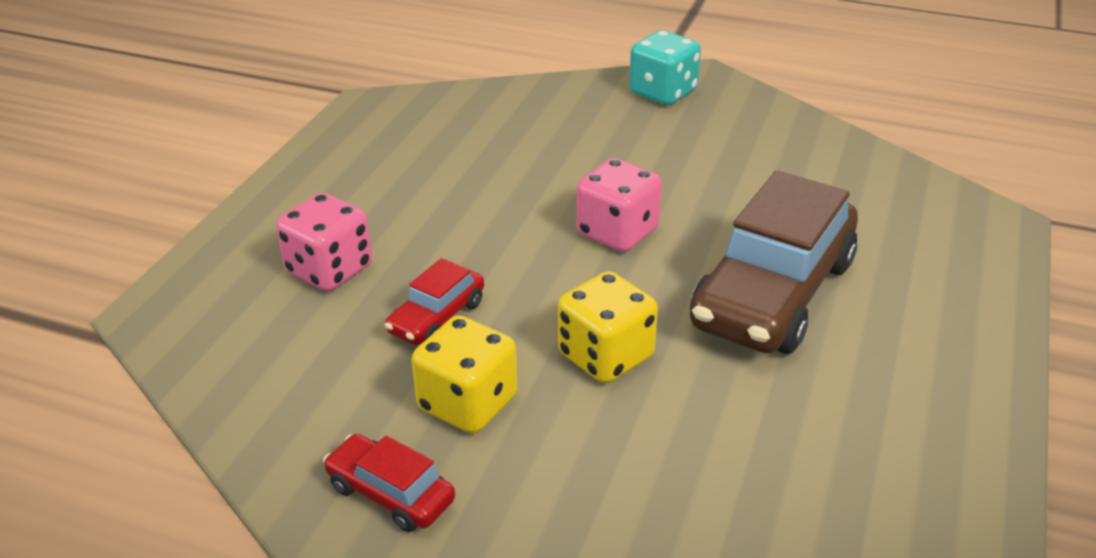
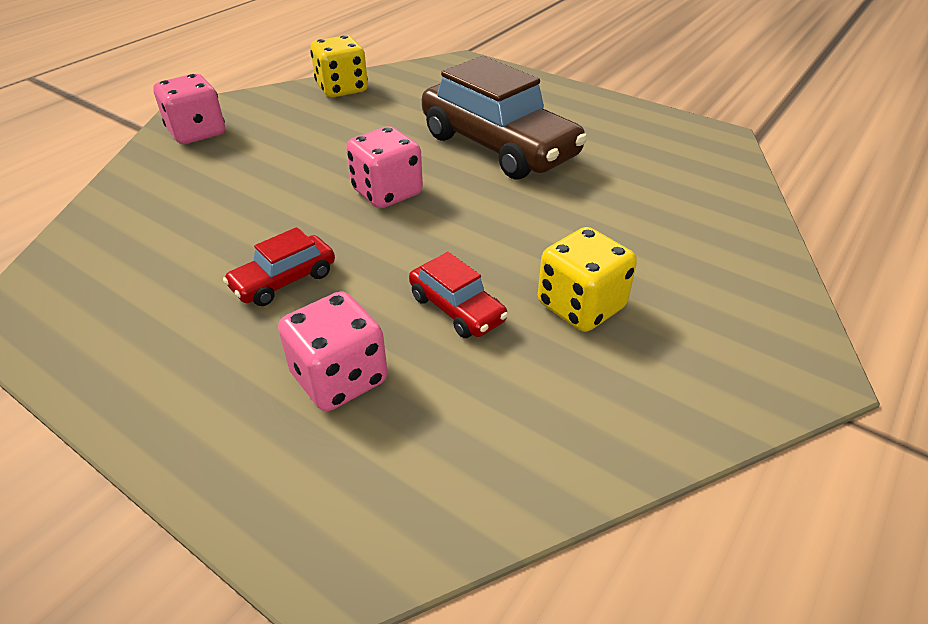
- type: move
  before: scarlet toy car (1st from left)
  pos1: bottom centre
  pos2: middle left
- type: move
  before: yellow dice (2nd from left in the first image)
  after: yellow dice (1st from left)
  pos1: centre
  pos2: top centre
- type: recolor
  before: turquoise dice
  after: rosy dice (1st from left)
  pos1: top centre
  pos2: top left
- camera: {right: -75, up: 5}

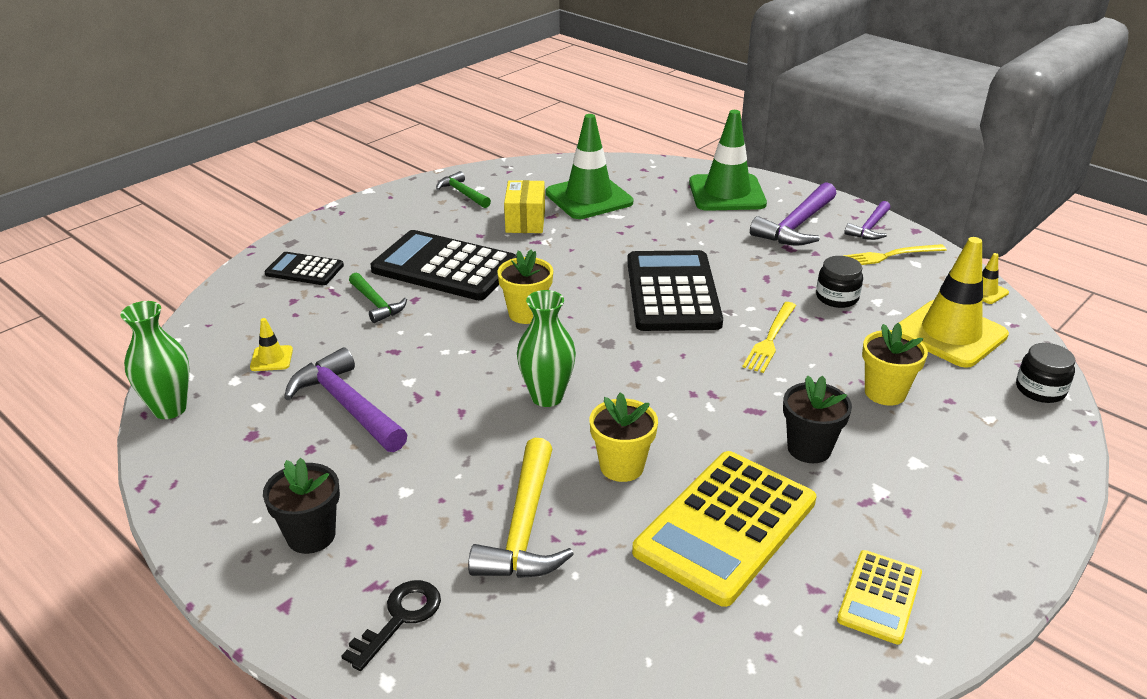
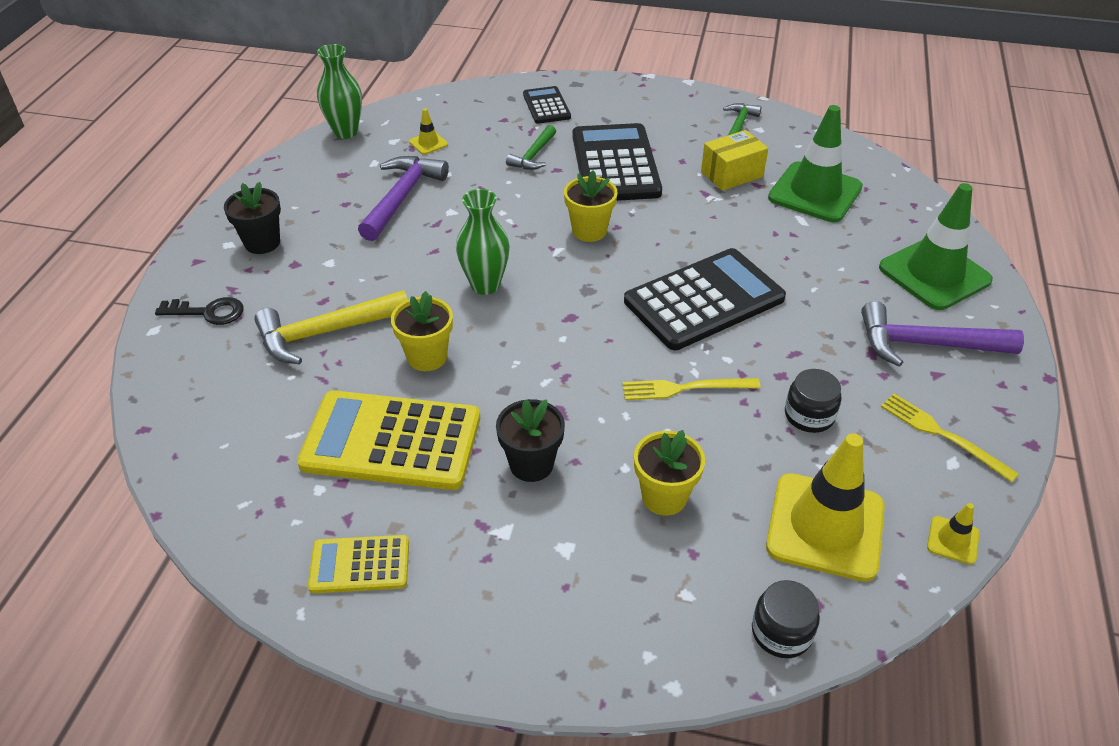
- type: delete
  before: violet hammer (3rd from left)
  pos1: top right
- camera: {right: 60, up: 10}

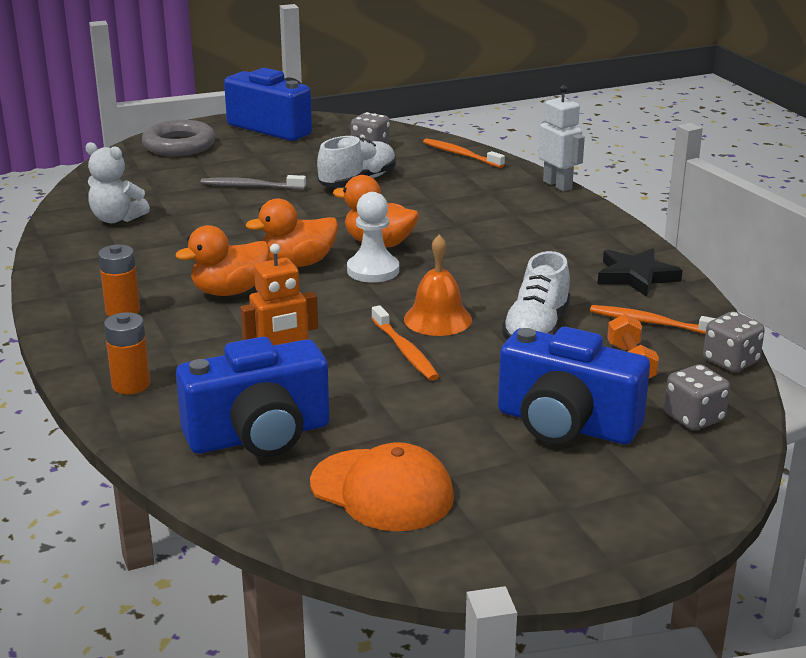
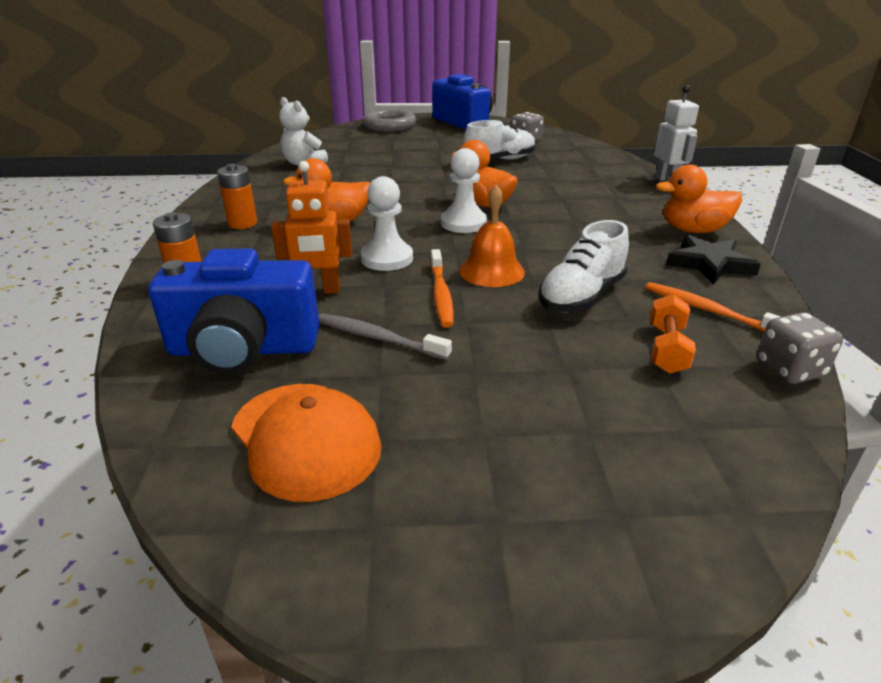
- type: move
  before: ash-grey dental brush
  pos1: top left
  pos2: centre
- type: move
  before: bright orange toy duck (2nd from left in the first image)
  after: bright orange toy duck (3rd from left)
  pos1: centre
  pos2: top right
- type: delete
  before: bright orange dental brush (2nd from left)
  pos1: top centre
- type: delete
  before: cobalt camera (3rd from left)
  pos1: middle right
- type: delete
  before: ash-grey dice (2nd from left)
  pos1: middle right
- type: insert
  after: white pawn (1st from left)
  pos2: top centre
- camera: {right: 20, up: 5}

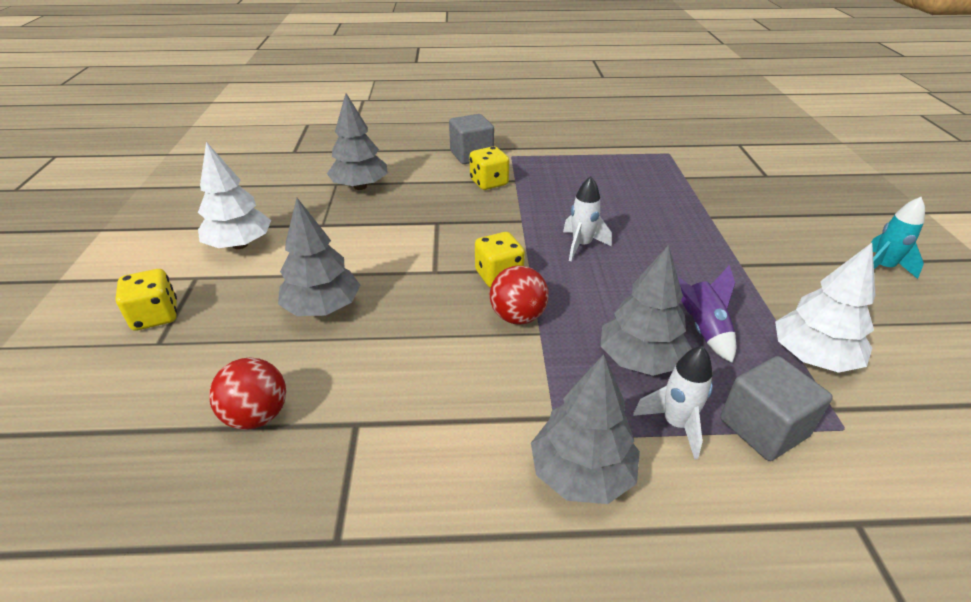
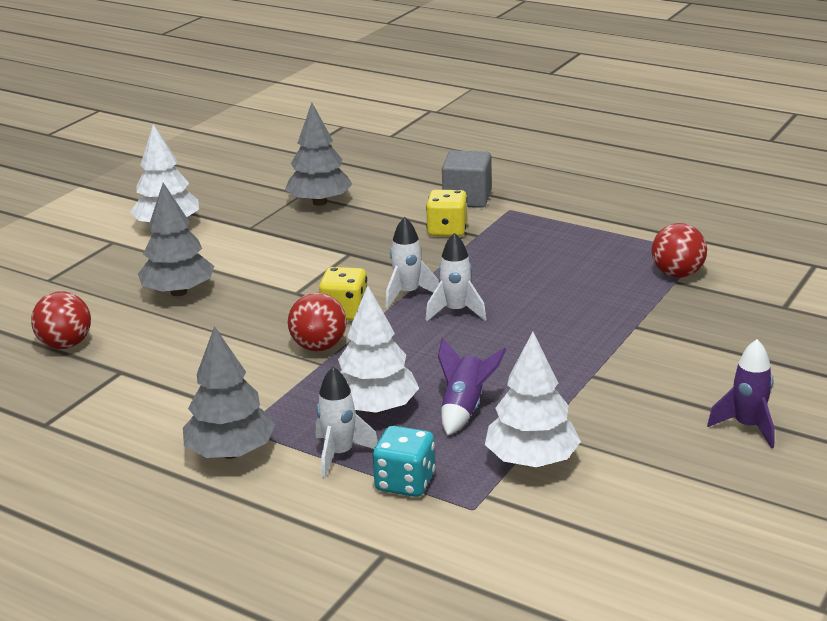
- type: delete
  before: yellow dice (1st from left)
  pos1: middle left
- type: recolor
  before: ash-grey tree (4th from left)
  after: white tree (2nd from left)
  pos1: centre
  pos2: centre
- type: replace
  before: ash-grey solid cube (2nd from left)
  after: turquoise dice
  pos1: bottom right
  pos2: bottom centre
- type: recolor
  before: turquoise rocket
  after: violet rocket (2nd from left)
  pos1: middle right
  pos2: middle right
- type: insert
  after: white rocket (2nd from left)
  pos2: centre
- type: insert
  after: scarlet sphere (3rd from left)
  pos2: middle right
- camera: {right: 35, up: -10}

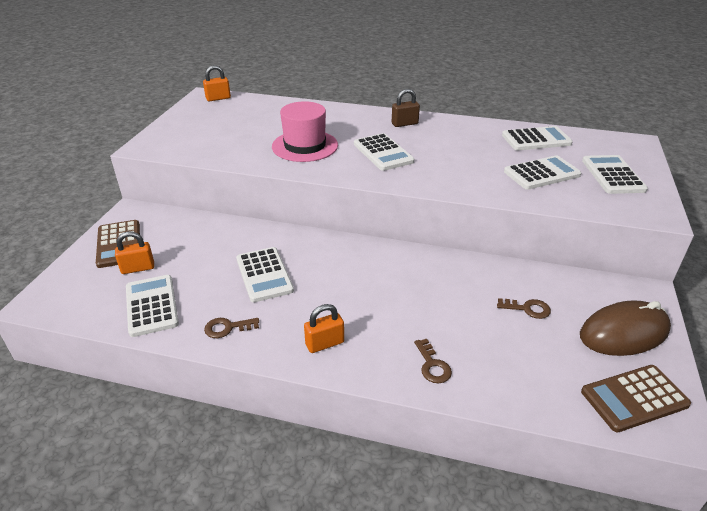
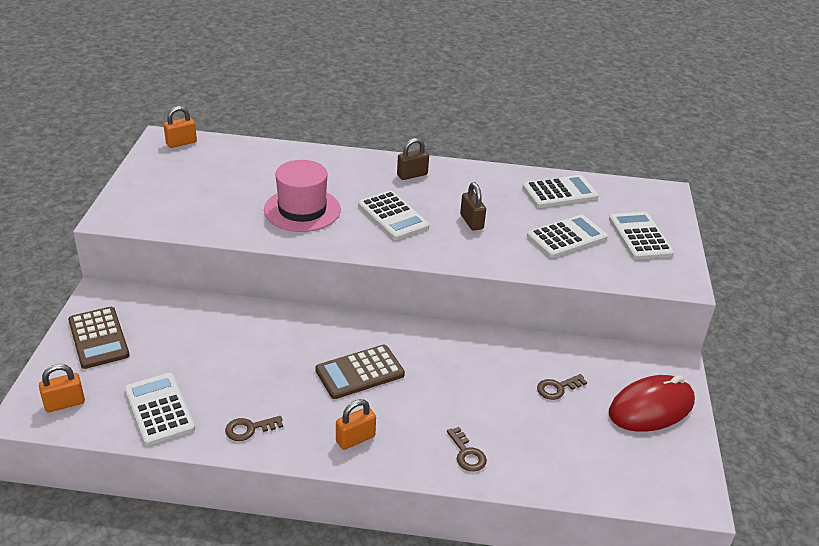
- type: move
  before: bright orange small lock (1st from left)
  pos1: middle left
  pos2: bottom left
- type: delete
  before: white pocket calculator (2nd from left)
  pos1: centre
- type: rotate
  before: brown latchkey (3rd from left)
  pos1: middle right
  pos2: bottom right
  turn: 150
- type: recolor
  before: brown computer mouse
  after: scarlet computer mouse
  pos1: middle right
  pos2: bottom right
- type: move
  before: brown pocket calculator (2nd from left)
  pos1: bottom right
  pos2: bottom centre
- type: insert
  after: brown small lock (2nd from left)
  pos2: centre
- camera: {right: -10, up: 0}

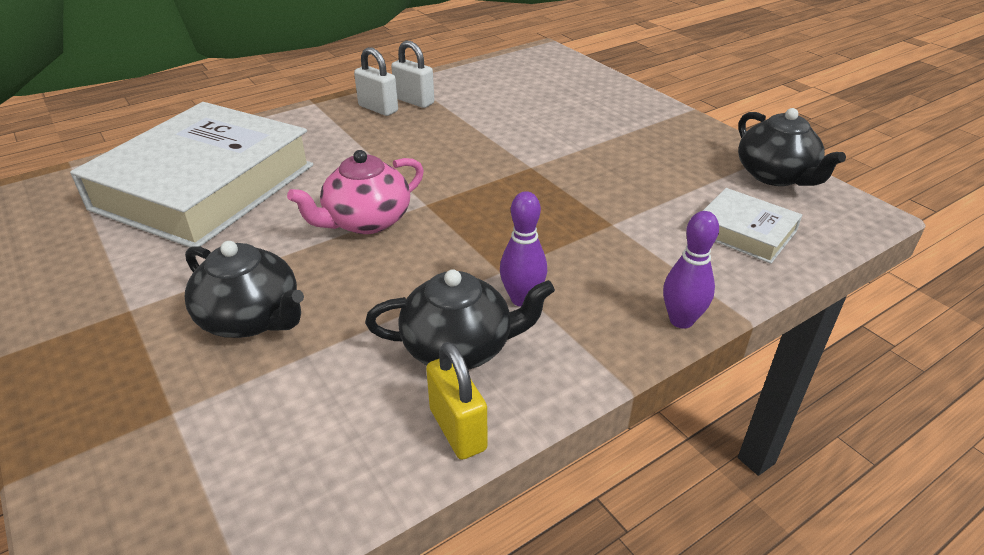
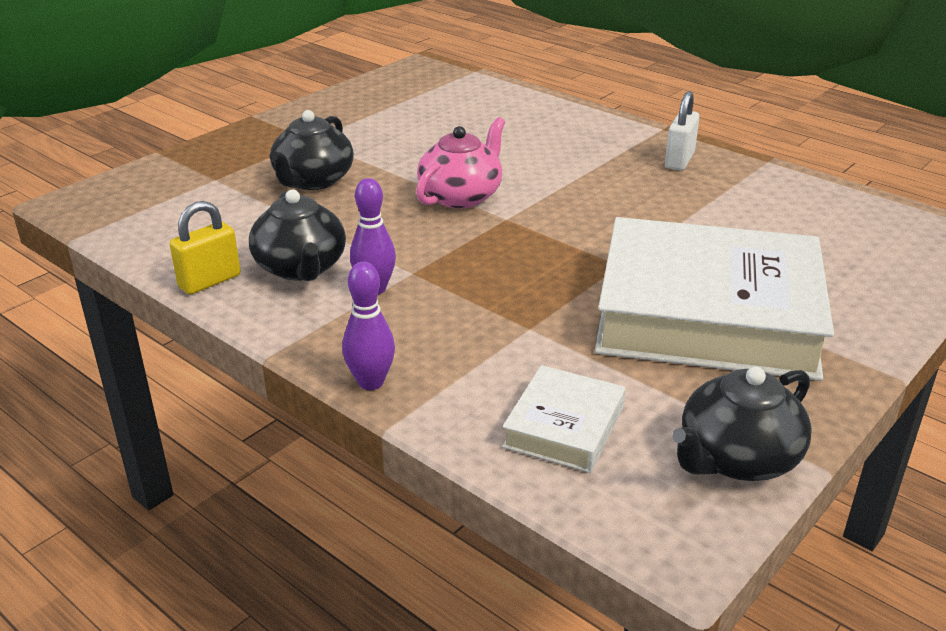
- type: move
  before: white hardback (1st from left in the first image)
  after: white hardback (2nd from left)
  pos1: top left
  pos2: middle right
- type: rotate
  before: rosy tea pot
  pos1: centre
  pos2: top centre
  turn: 90
- type: delete
  before: white small lock (2nd from left)
  pos1: top centre
- camera: {right: 75, up: -5}

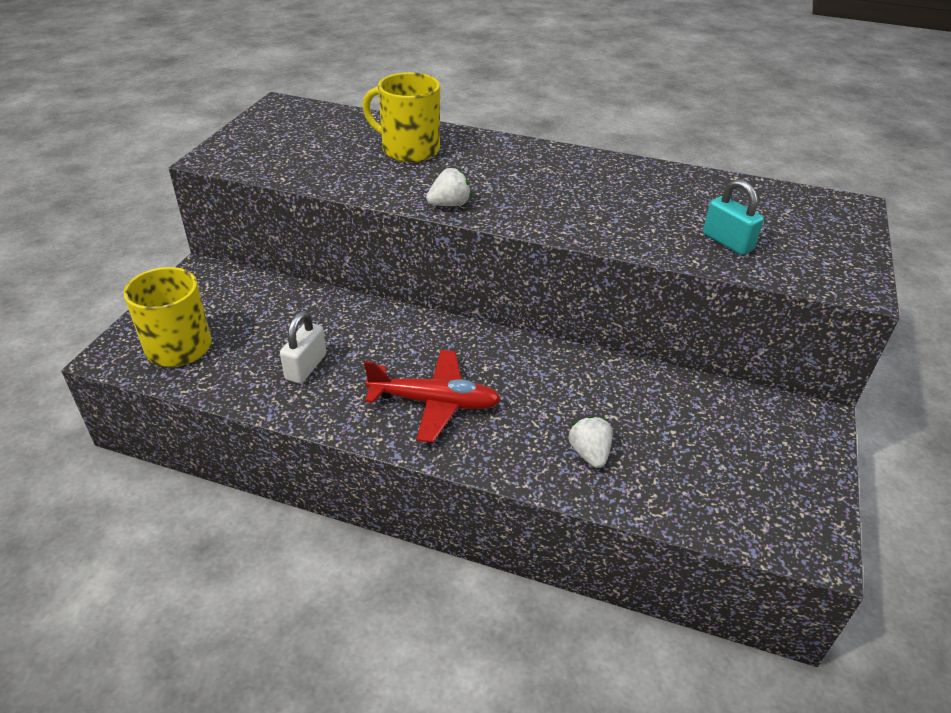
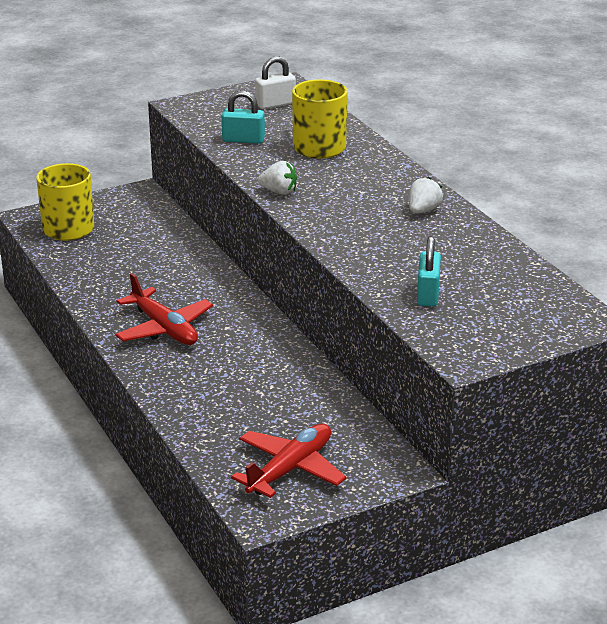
- type: move
  before: white small lock
  pos1: middle left
  pos2: top centre
- type: move
  before: white toy strawberry (2nd from left)
  pos1: centre
  pos2: top right
- type: insert
  after: turquoise small lock (1st from left)
  pos2: top centre
- type: insert
  after: scarlet aeroplane (2nd from left)
  pos2: bottom centre
- camera: {right: 45, up: -10}

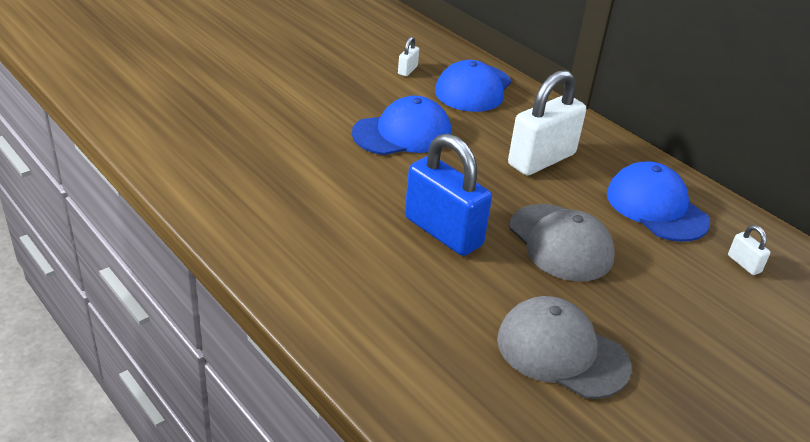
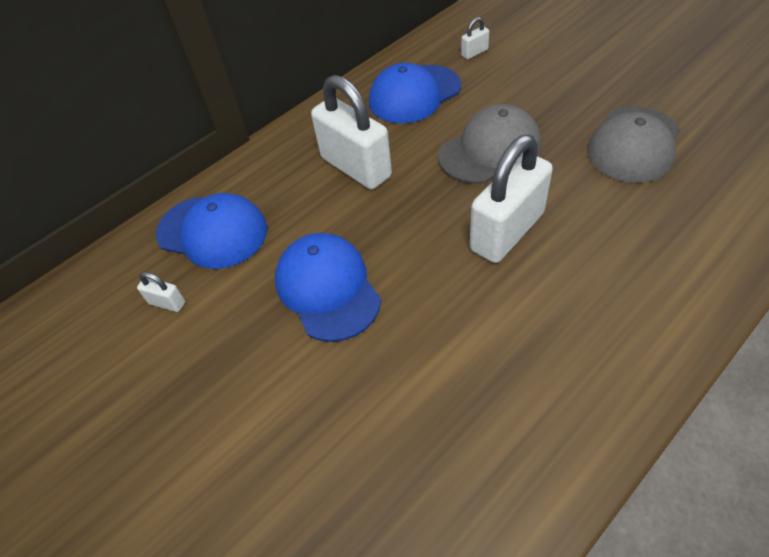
- type: recolor
  before: cobalt small lock
  after: white small lock (4th from left)
  pos1: centre
  pos2: centre
- camera: {right: -85, up: 15}

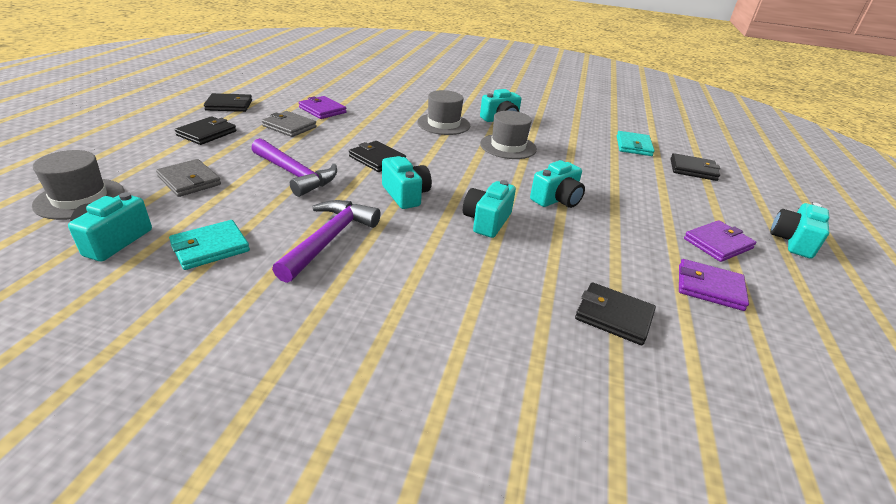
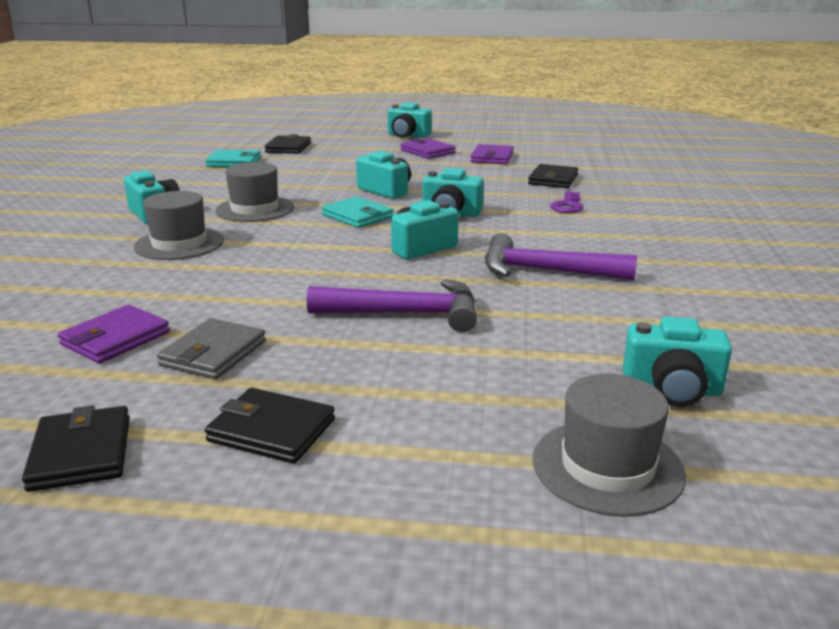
- type: delete
  before: ash-grey card wallet (1st from left)
  pos1: middle left
- type: move
  before: turquoise card wallet (1st from left in the first image)
  after: turquoise card wallet (2nd from left)
  pos1: middle left
  pos2: centre
- type: rotate
  before: violet hammer (1st from left)
  pos1: top left
  pos2: centre
  turn: 60
- type: delete
  before: jet-black card wallet (3rd from left)
  pos1: top centre
- type: insert
  after: violet latchkey
  pos2: top right
- camera: {right: -95, up: -10}

